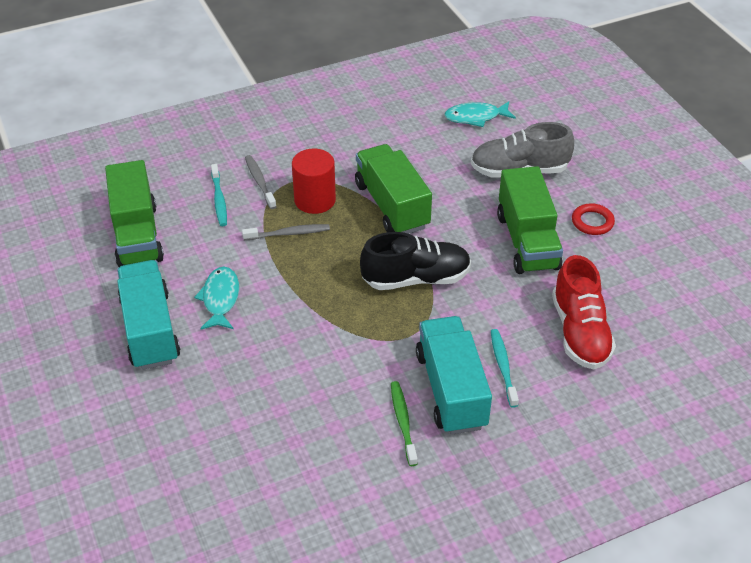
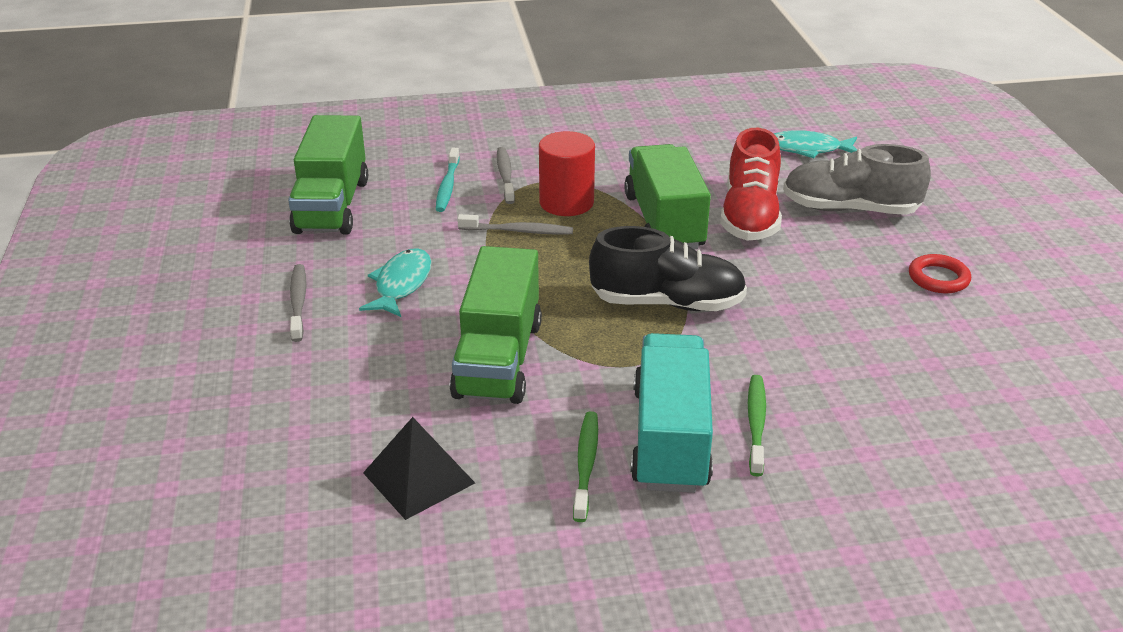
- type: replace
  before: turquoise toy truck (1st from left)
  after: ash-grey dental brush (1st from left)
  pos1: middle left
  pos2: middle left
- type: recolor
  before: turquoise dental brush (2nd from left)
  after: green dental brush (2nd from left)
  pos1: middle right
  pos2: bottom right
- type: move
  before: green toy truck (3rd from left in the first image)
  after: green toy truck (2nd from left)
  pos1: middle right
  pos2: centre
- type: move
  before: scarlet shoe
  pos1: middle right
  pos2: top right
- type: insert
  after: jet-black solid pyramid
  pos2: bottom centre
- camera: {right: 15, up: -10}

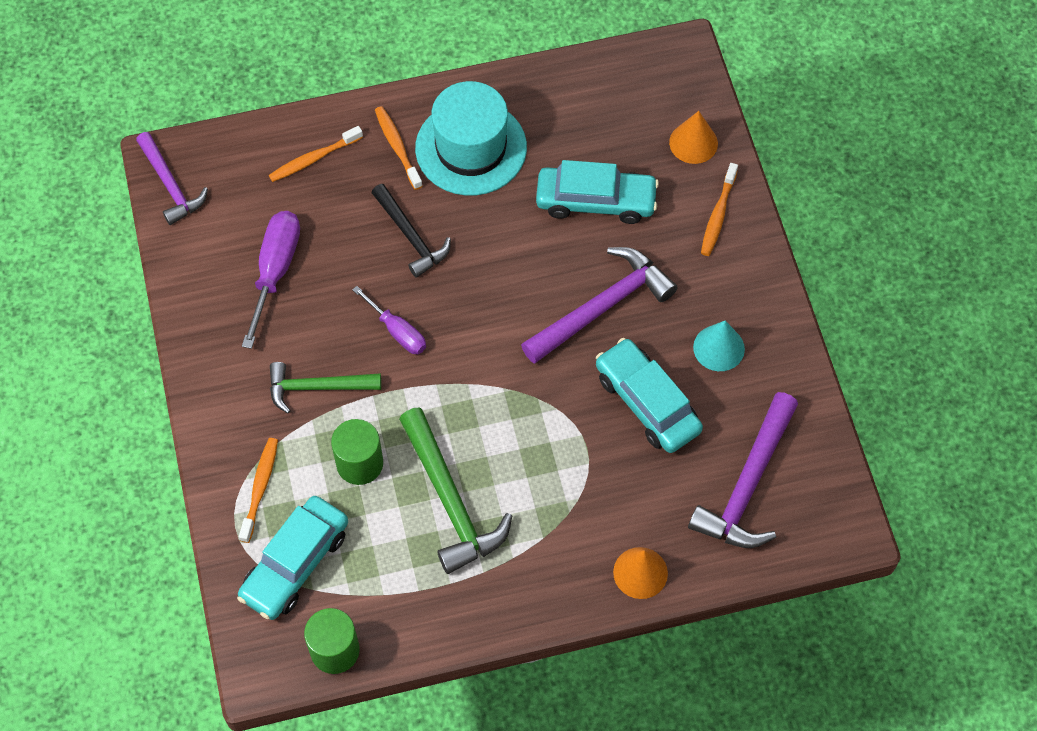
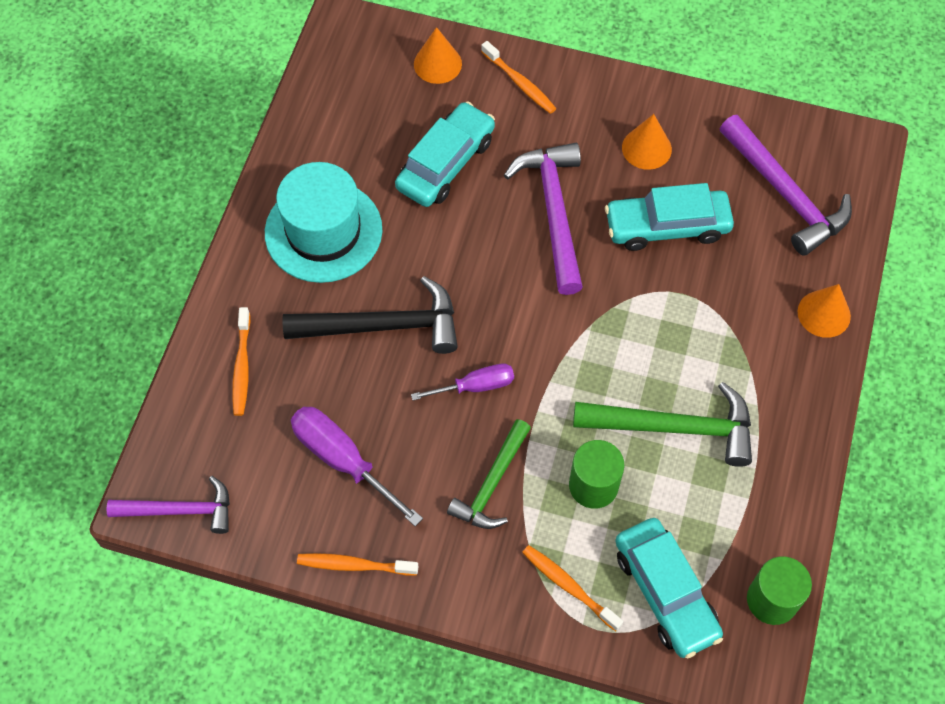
- type: resize
  before: jet-black hammer
  pos1: top centre
  pos2: centre
  scale: 1.5
- type: move
  before: bright orange dental brush (3rd from left in the first image)
  after: bright orange dental brush (2nd from left)
  pos1: top centre
  pos2: bottom centre
- type: recolor
  before: turquoise cone
  after: bright orange cone (2nd from left)
  pos1: middle right
  pos2: top right
- camera: {right: -60, up: 0}

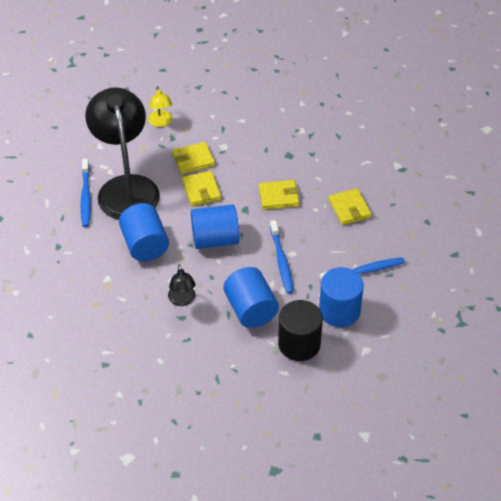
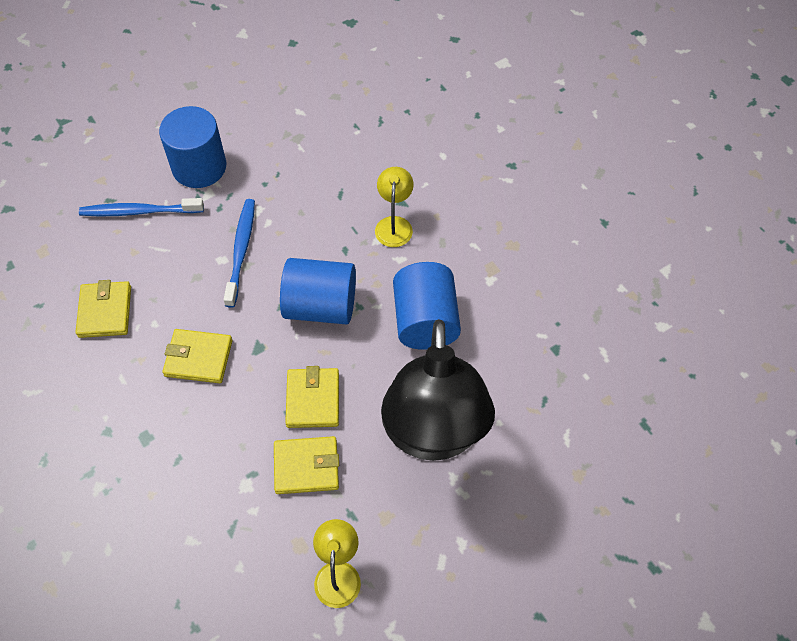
- type: delete
  before: cobalt dental brush (1st from left)
  pos1: middle left
- type: recolor
  before: jet-black lamp (2nd from left)
  after: yellow lamp (2nd from left)
  pos1: centre
  pos2: top centre
- type: delete
  before: cobalt cylinder shape (3rd from left)
  pos1: centre
- type: delete
  before: jet-black cylinder shape
  pos1: centre
- camera: {right: -165, up: 10}

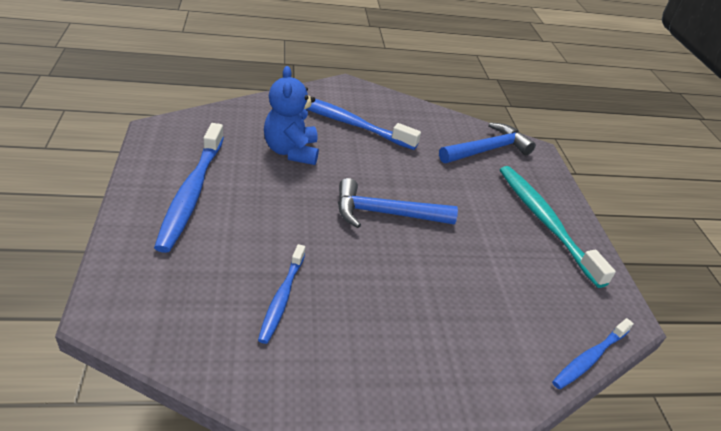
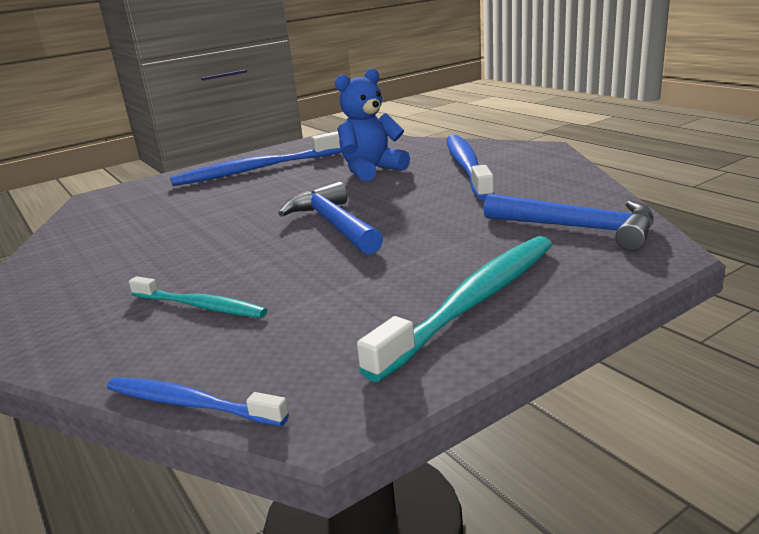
- type: delete
  before: cobalt dental brush (2nd from left)
  pos1: bottom centre
- type: insert
  after: turquoise dental brush (1st from left)
  pos2: middle left
- camera: {right: 70, up: -15}

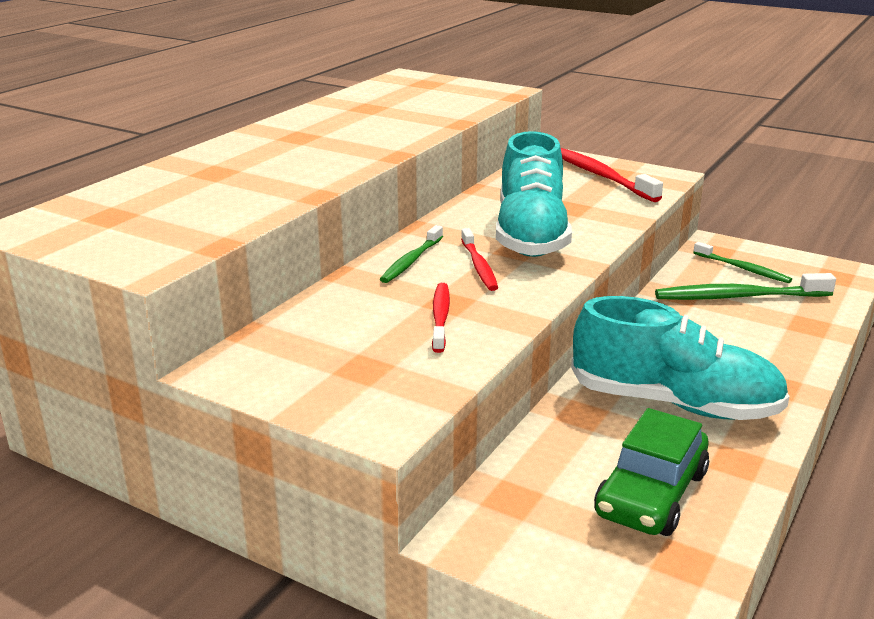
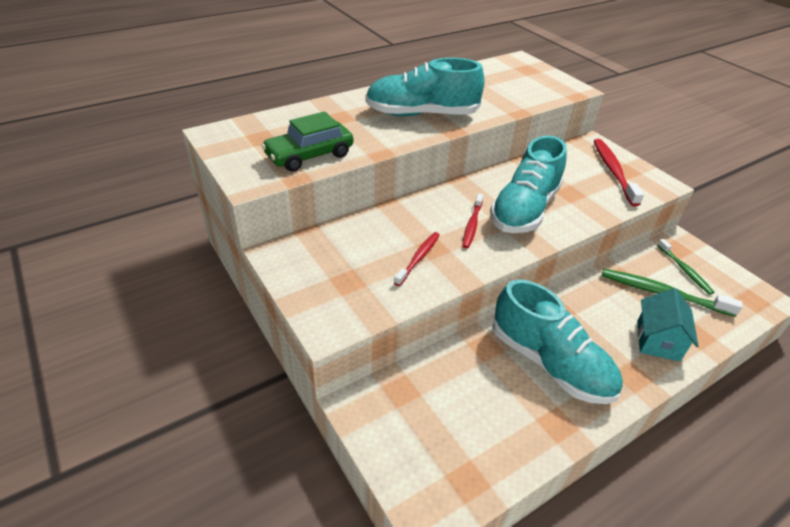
- type: delete
  before: green dental brush (1st from left)
  pos1: centre
- type: move
  before: green toy car
  pos1: bottom right
  pos2: top centre
- type: insert
  after: turquoise shoe (1st from left)
  pos2: top centre
- type: insert
  after: turquoise house
  pos2: middle right
- camera: {right: 25, up: 15}

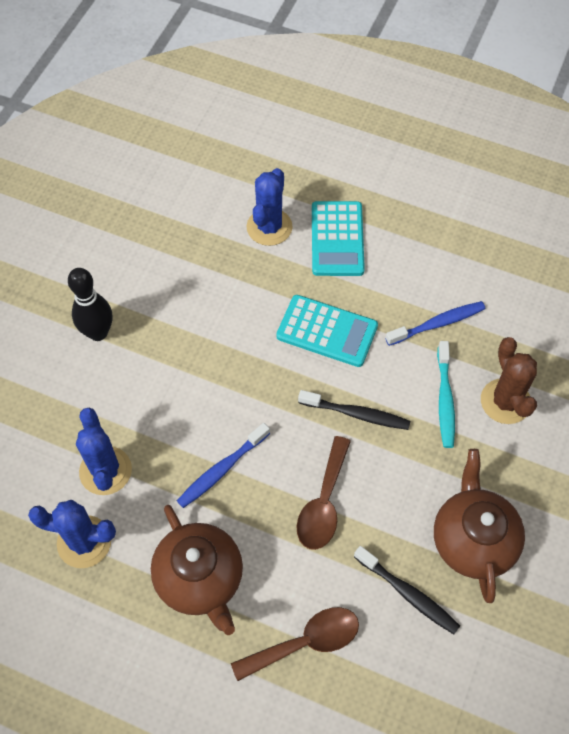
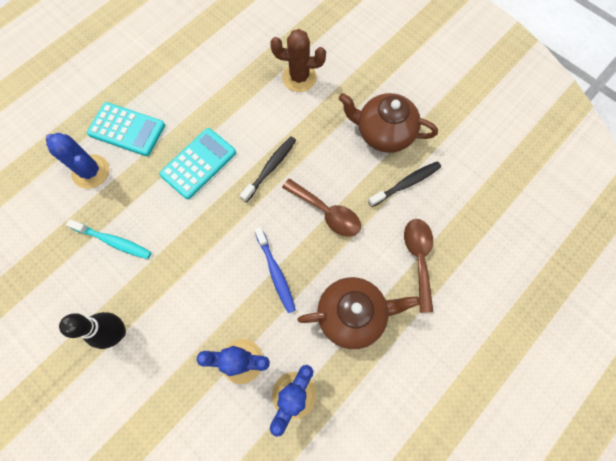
- type: delete
  before: cobalt dental brush (2nd from left)
  pos1: middle right
- type: move
  before: turquoise dental brush
  pos1: middle right
  pos2: middle left
- camera: {right: -70, up: 10}

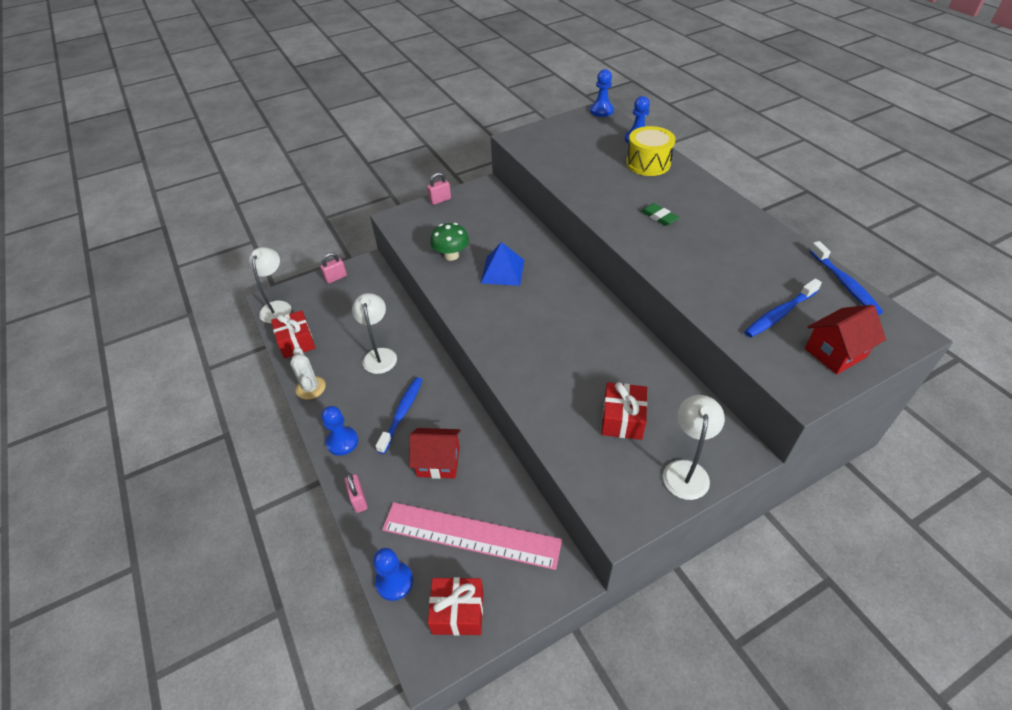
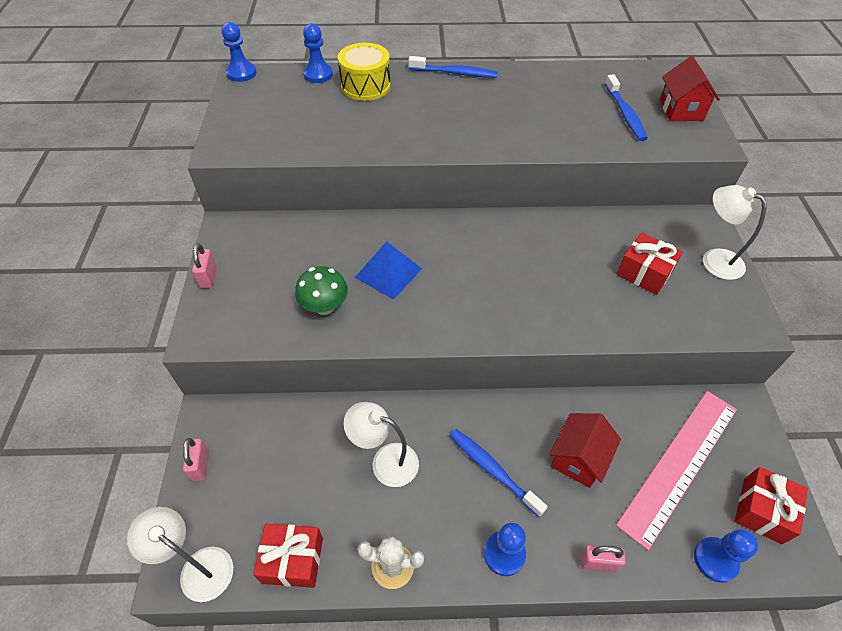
- type: delete
  before: green gum eraser
  pos1: top centre
- type: move
  before: cobalt dental brush (3rd from left in the first image)
  after: cobalt dental brush (1st from left)
  pos1: middle right
  pos2: top centre
- camera: {right: -65, up: 5}

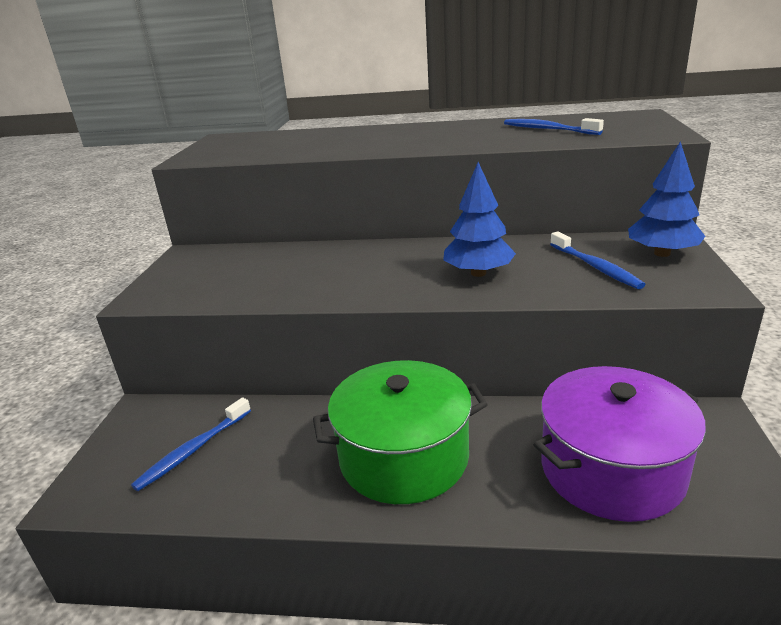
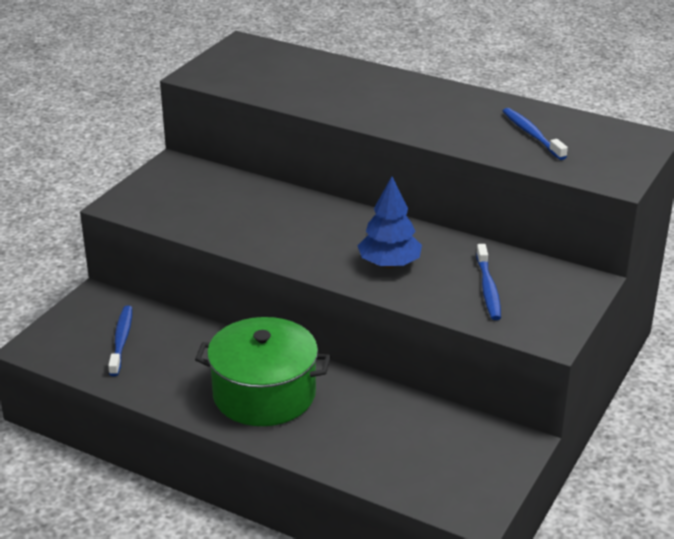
- type: rotate
  before: cobalt dental brush (1st from left)
  pos1: bottom left
  pos2: middle left
  turn: 120
- type: delete
  before: violet cooking pot
  pos1: bottom right
- type: delete
  before: cobalt tree (2nd from left)
  pos1: top right
- camera: {right: 20, up: 5}

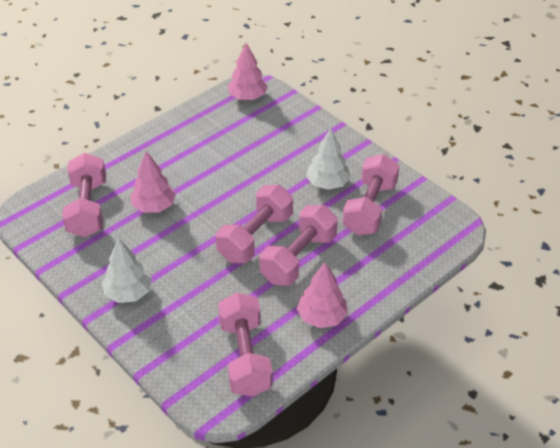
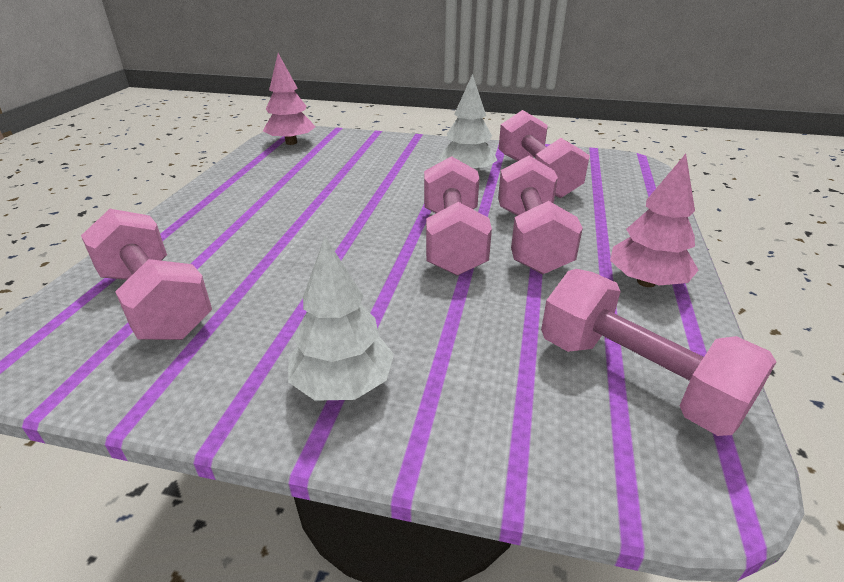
- type: delete
  before: rosy tree (1st from left)
  pos1: middle left
- camera: {right: -35, up: -10}

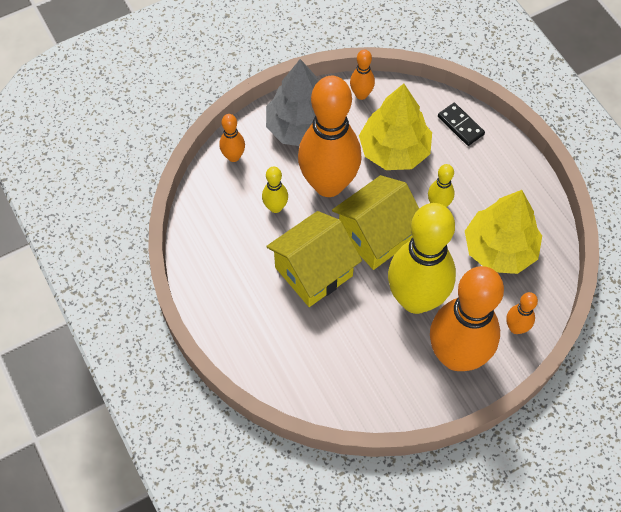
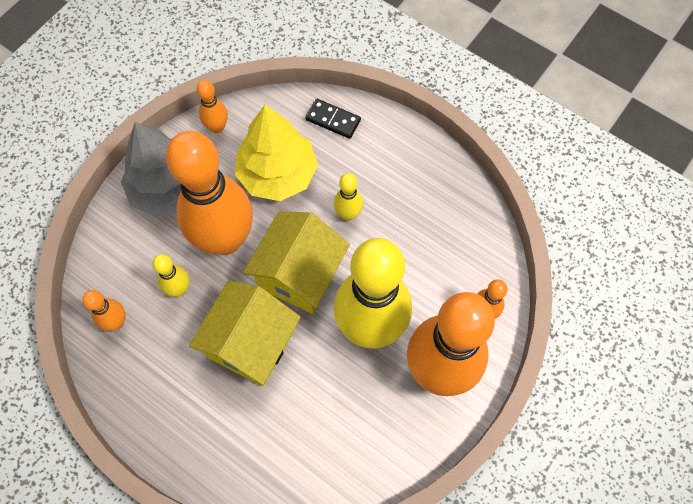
- type: move
  before: bright orange bowling pin (1st from left)
  pos1: top centre
  pos2: middle left
- type: delete
  before: yellow tree (2nd from left)
  pos1: middle right
- camera: {right: -25, up: 5}

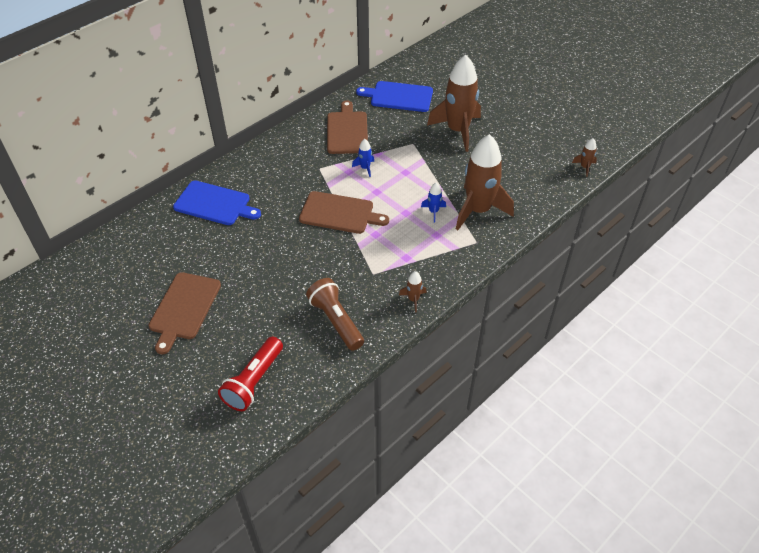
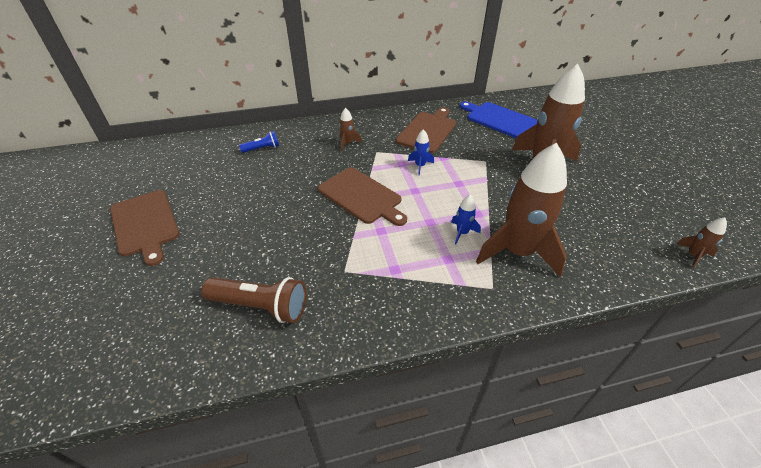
- type: rotate
  before: brown cutting board (1st from left)
  pos1: middle left
  pos2: middle left
  turn: -75
- type: replace
  before: cobalt cutting board (1st from left)
  after: cobalt flashlight
  pos1: middle left
  pos2: top centre
- type: delete
  before: scarlet flashlight
  pos1: bottom left
- type: rotate
  before: brown flashlight
  pos1: centre
  pos2: middle left
  turn: 105
- type: move
  before: brown rocket (1st from left)
  pos1: centre
  pos2: top centre
- camera: {right: 30, up: -5}

